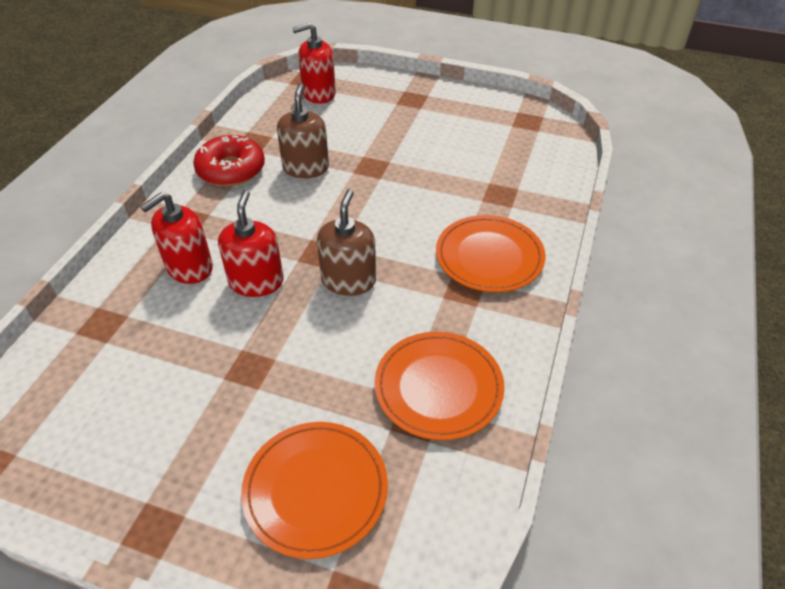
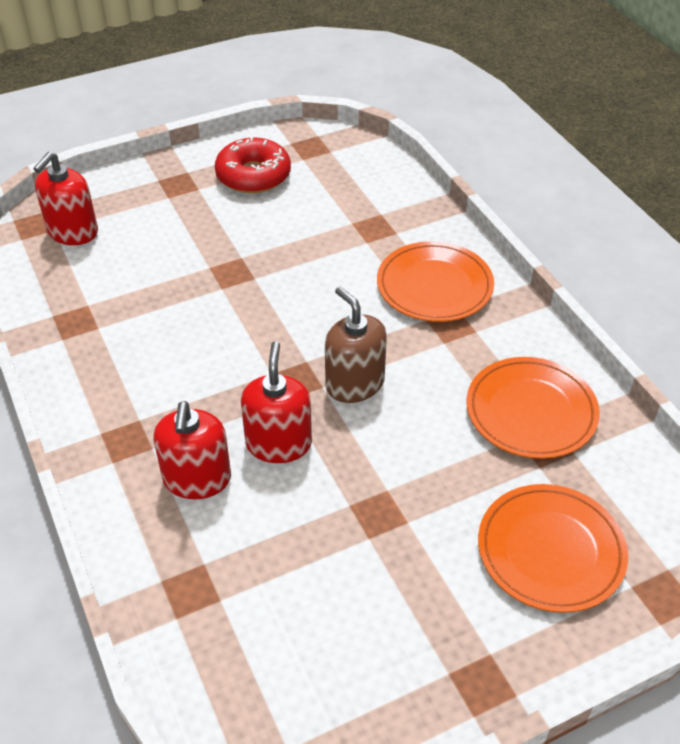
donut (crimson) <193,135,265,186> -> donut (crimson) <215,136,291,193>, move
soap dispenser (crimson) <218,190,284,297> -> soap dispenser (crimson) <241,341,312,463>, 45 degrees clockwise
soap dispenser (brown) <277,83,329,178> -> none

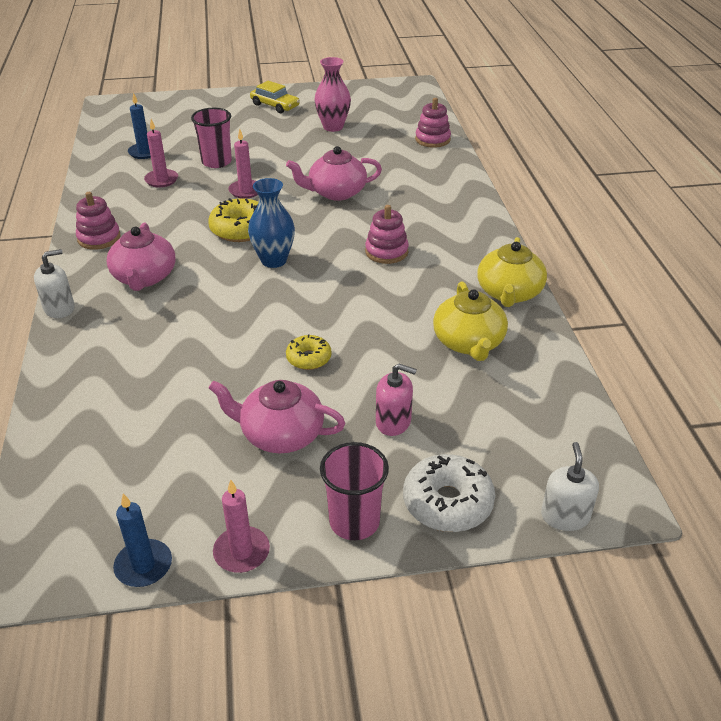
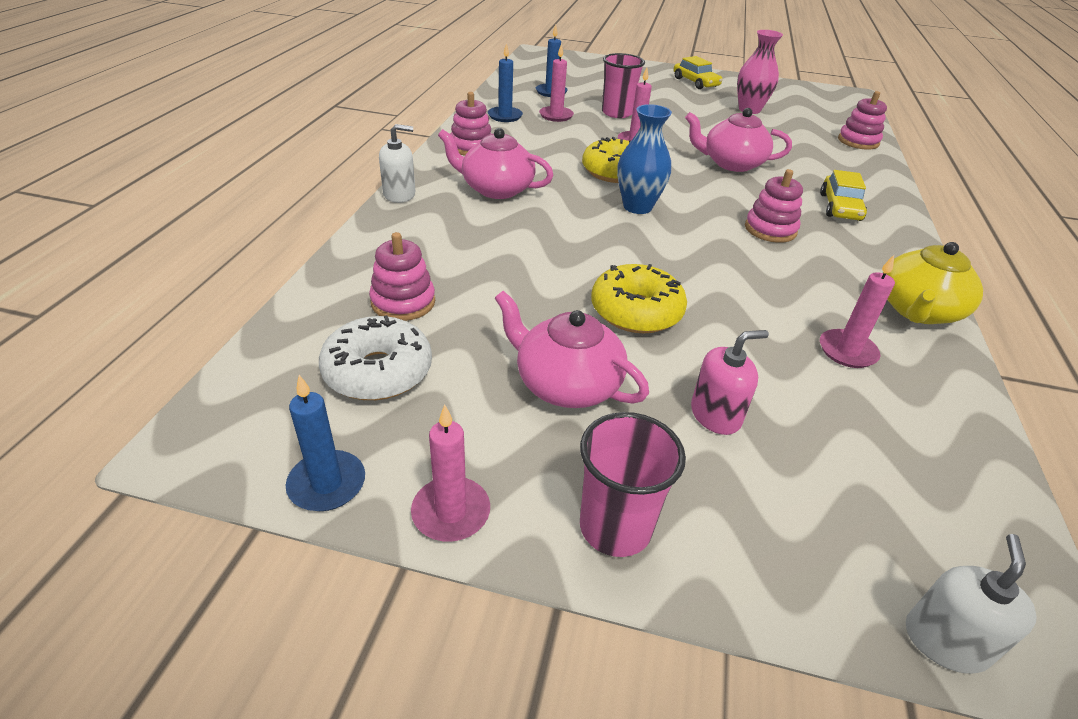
donut (pure white) <403,454,495,532> -> donut (pure white) <319,315,432,400>, move
none -> stacking rings (pink) <369,232,435,321>
teapot (pink) <107,223,175,291> -> teapot (pink) <438,128,553,199>, 90 degrees clockwise
none -> pillar candle (blue) <488,43,523,122>
donut (bright yellow) <286,334,332,370> -> donut (bright yellow) <591,264,687,333>, x1.66
soap dispenser (pink) <376,363,417,436> -> soap dispenser (pink) <691,330,769,435>, 60 degrees counterclockwise
none -> toy car (bright yellow) <820,170,867,221>
teapot (bright yellow) <433,281,508,361> -> pillar candle (pink) <820,255,895,368>

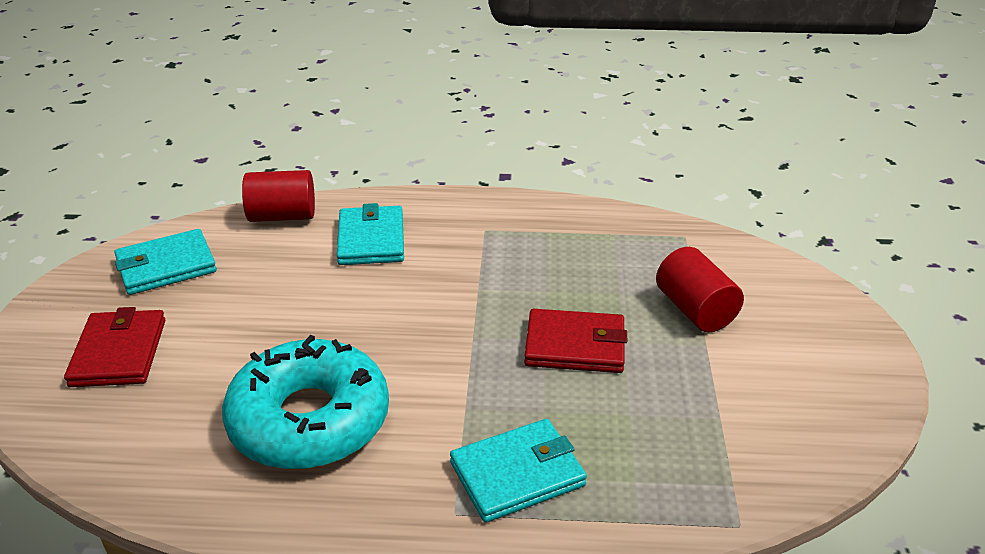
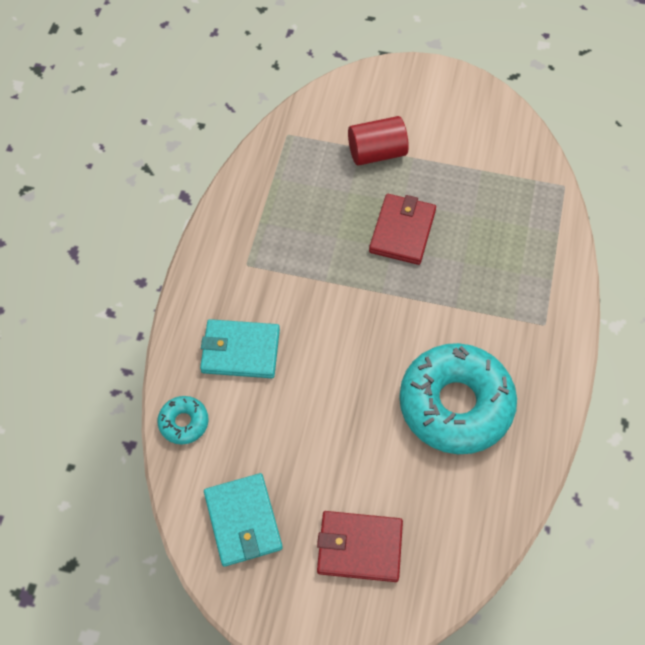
cylinder shape (crimson) <242,170,315,222> -> donut (teal) <157,396,209,444>
card wallet (teal) <450,419,587,523> -> none

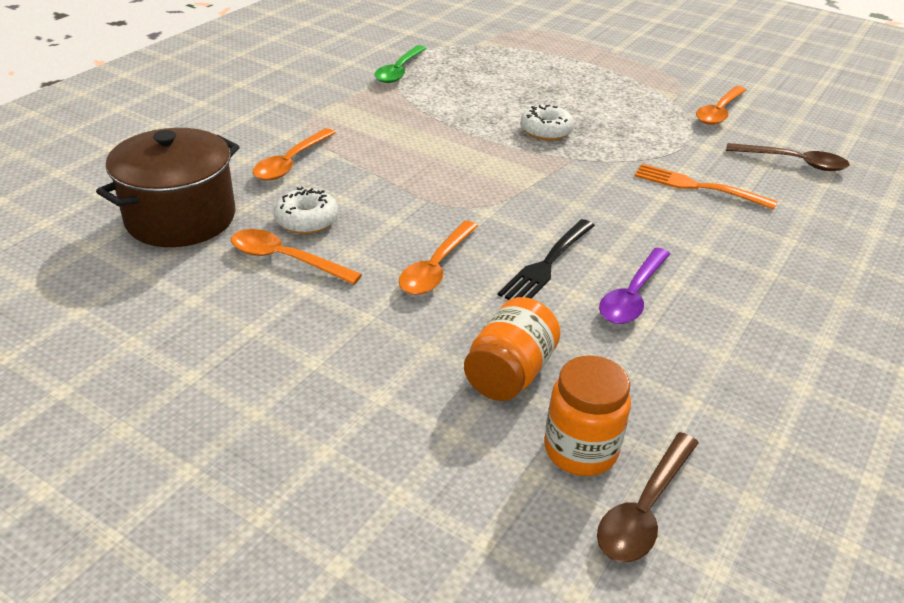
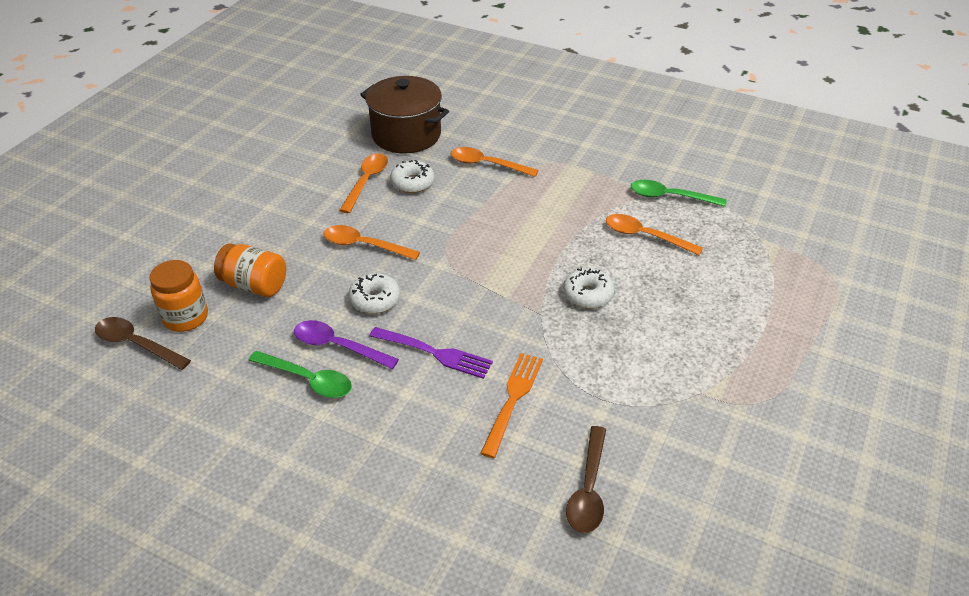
none -> spoon (emerald) <249,351,352,398>
table fork (jet-black) <498,219,595,300> -> donut (pure white) <348,273,400,314>
none -> table fork (violet) <369,327,493,379>
spoon (orange) <696,86,746,125> -> spoon (orange) <606,214,703,255>, move

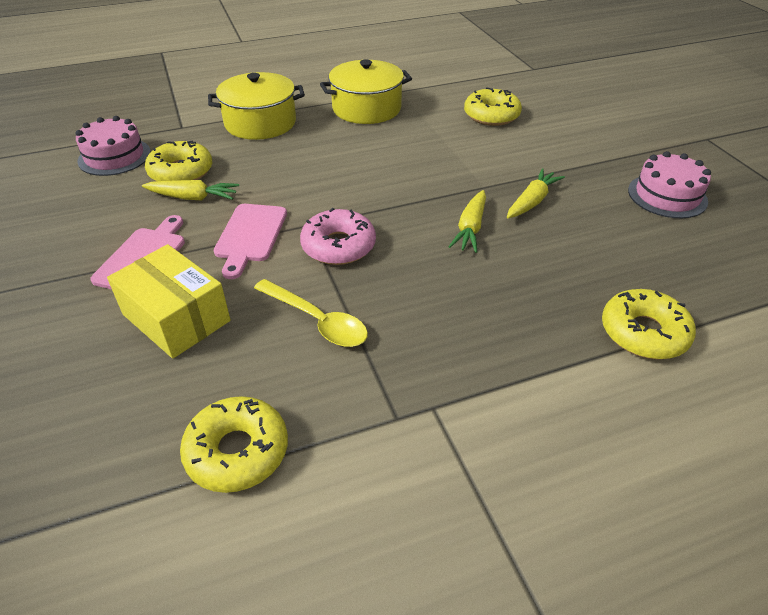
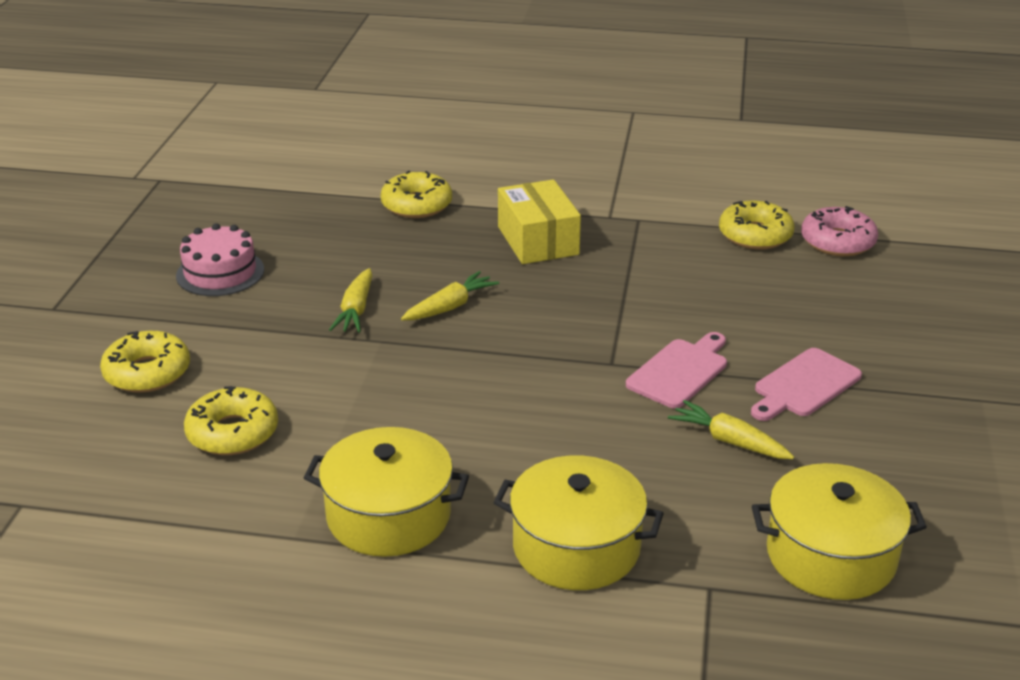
donut (bright yellow) <145,141,212,181> -> donut (bright yellow) <100,331,190,393>, move
toy carrot (bright yellow) <507,169,565,218> -> toy carrot (bright yellow) <329,268,372,333>, 60 degrees counterclockwise
parcel (bright yellow) <107,244,231,359> -> parcel (bright yellow) <498,179,581,264>, move
gateau (pink) <75,116,151,176> -> pot (bright yellow) <752,463,927,600>
donut (pink) <300,208,376,265> -> donut (pink) <801,206,878,256>, move
spoon (bright yellow) <254,279,368,347> -> none

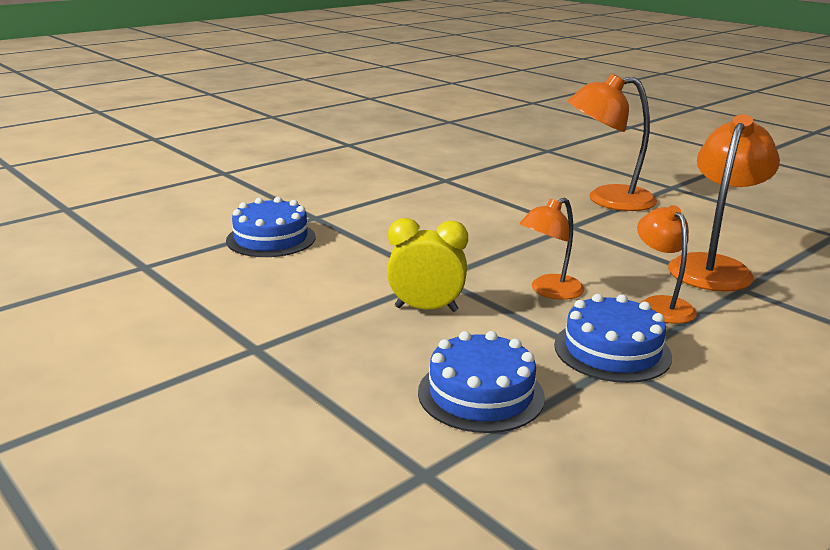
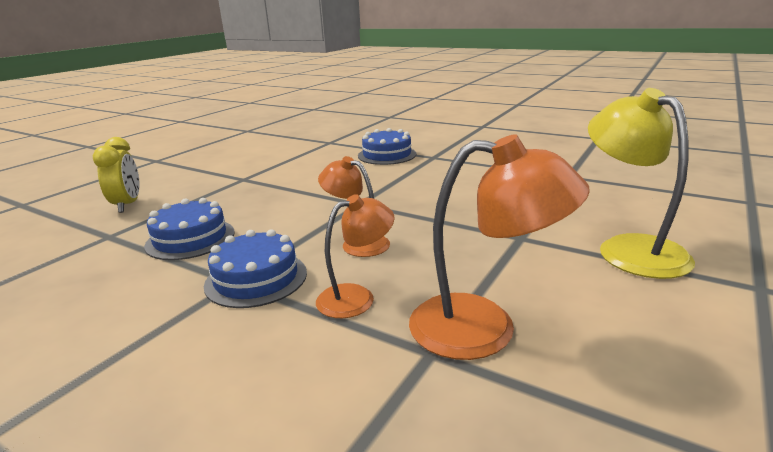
bedside clock (bright yellow) <387,218,468,312> -> bedside clock (bright yellow) <93,137,140,213>, move
lamp (orange) <568,74,657,211> -> lamp (bright yellow) <588,88,695,279>

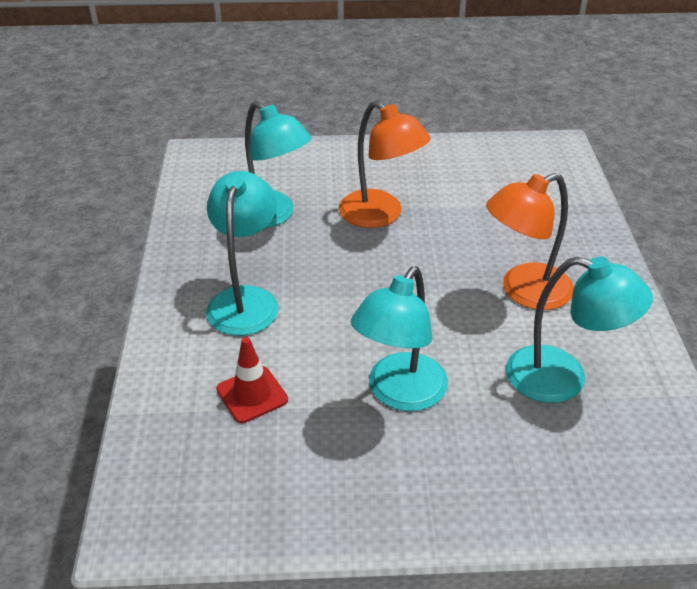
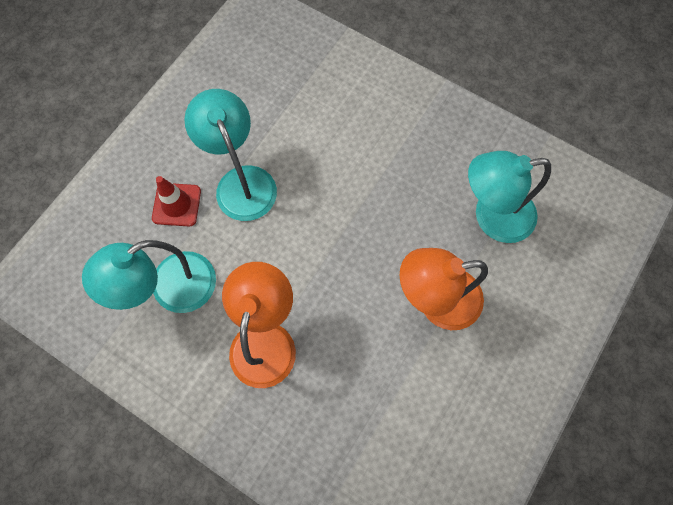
safety cone (crimson) <216,337,288,423> -> safety cone (crimson) <152,176,201,227>, move
lamp (teal) <206,171,279,336> -> none

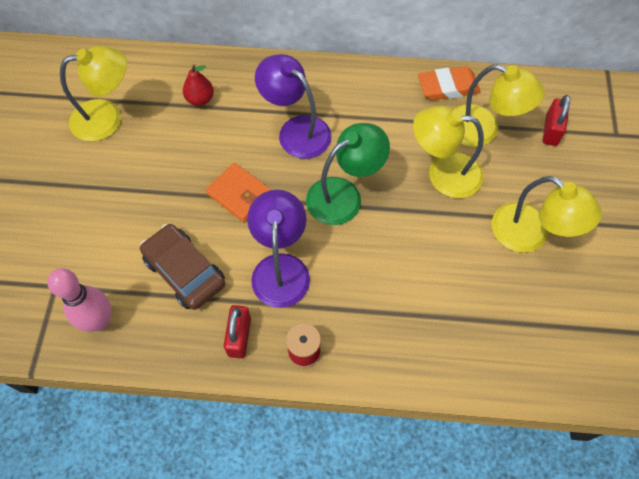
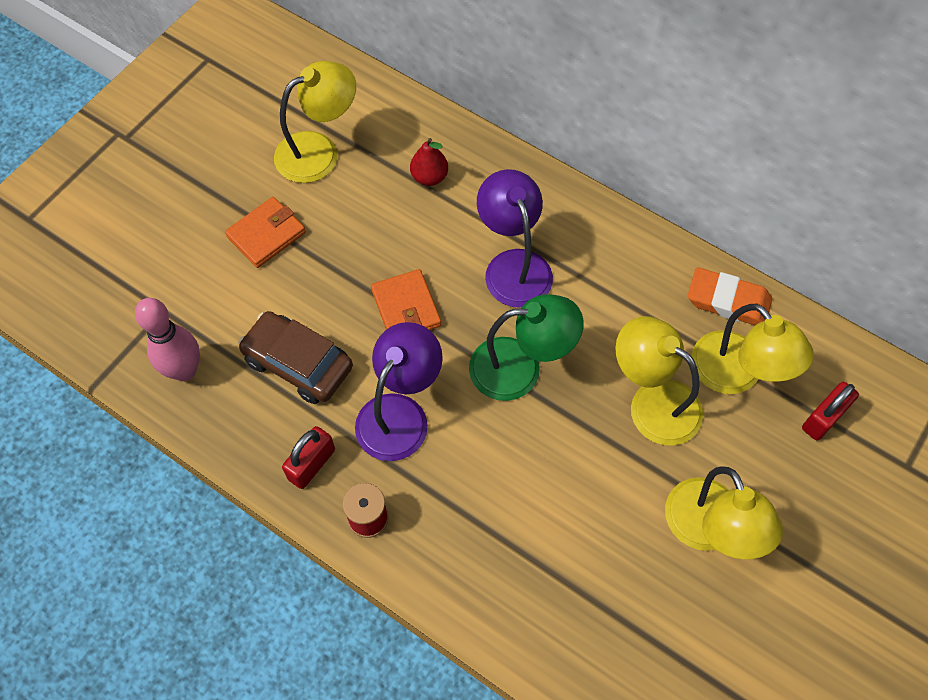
none -> card wallet (orange) <225,197,306,268>
toy car (brown) <140,224,225,310> -> toy car (brown) <238,311,353,404>, 45 degrees counterclockwise
lamp (bright yellow) <60,46,127,142> -> lamp (bright yellow) <274,61,356,183>, 45 degrees counterclockwise

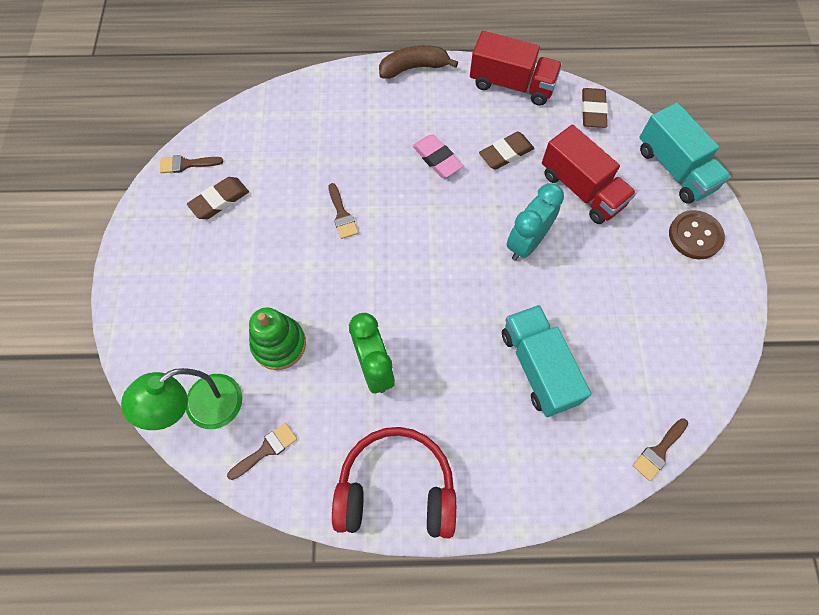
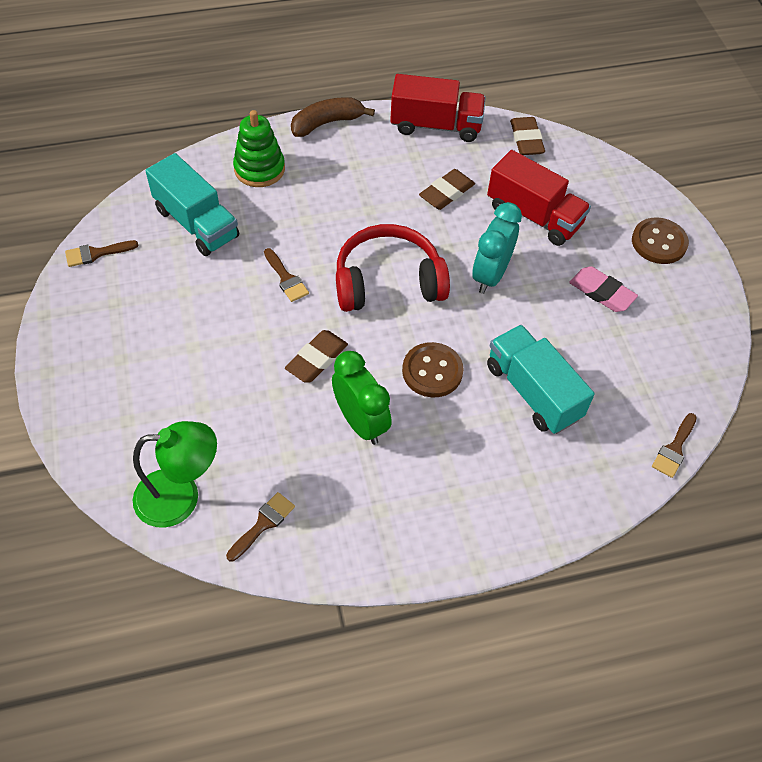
lamp (emerald) <121,368,242,430> -> lamp (emerald) <133,421,217,528>, 135 degrees counterclockwise
toy truck (teal) <639,102,731,204> -> toy truck (teal) <146,153,239,256>, move
stacking rings (emerald) <249,307,306,370> -> stacking rings (emerald) <233,110,285,187>, move
eraser (brown) <187,177,249,219> -> eraser (brown) <285,330,348,383>, move
headphones (crimson) <332,427,456,538> -> headphones (crimson) <336,224,450,312>, move
none -> button (brown) <402,342,464,397>
eraser (pink) <413,134,463,178> -> eraser (pink) <569,266,638,312>, move

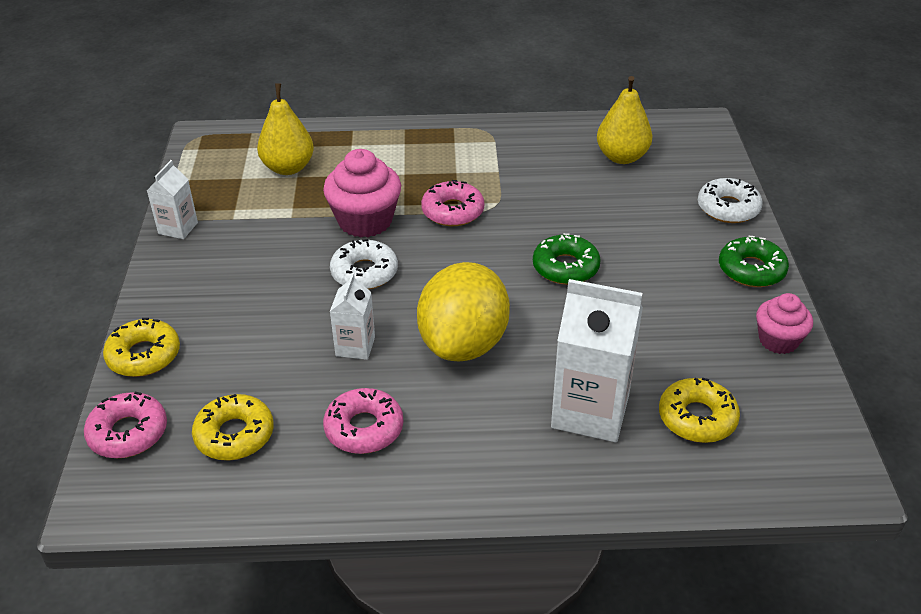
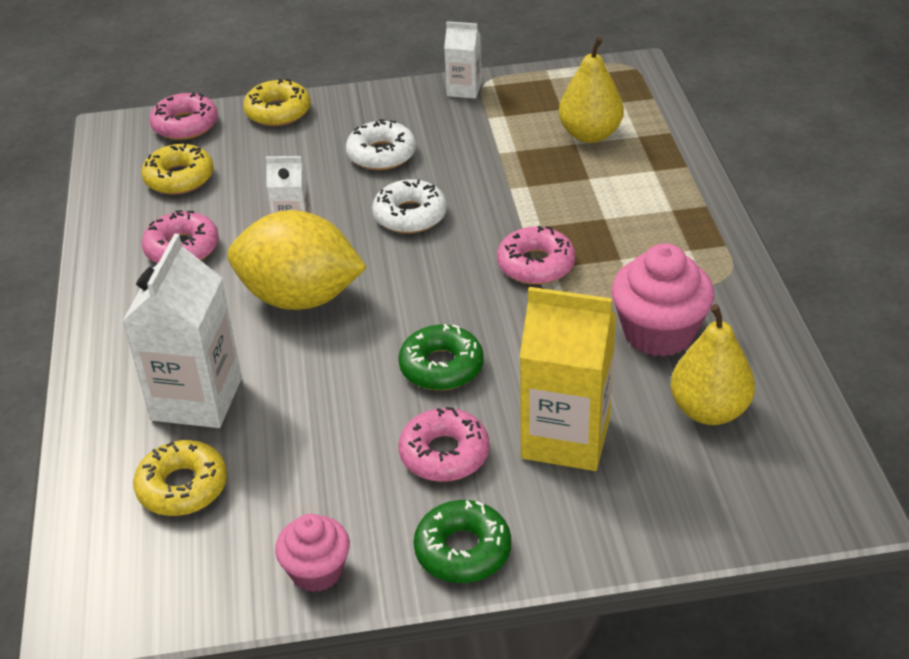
donut (pure white) <698,178,763,223> -> donut (pure white) <346,119,416,170>, move
none -> donut (pink) <398,407,489,482>
none -> carton (bright yellow) <519,287,616,471>
cupcake (pink) <323,149,401,237> -> cupcake (pink) <611,243,714,357>, move

